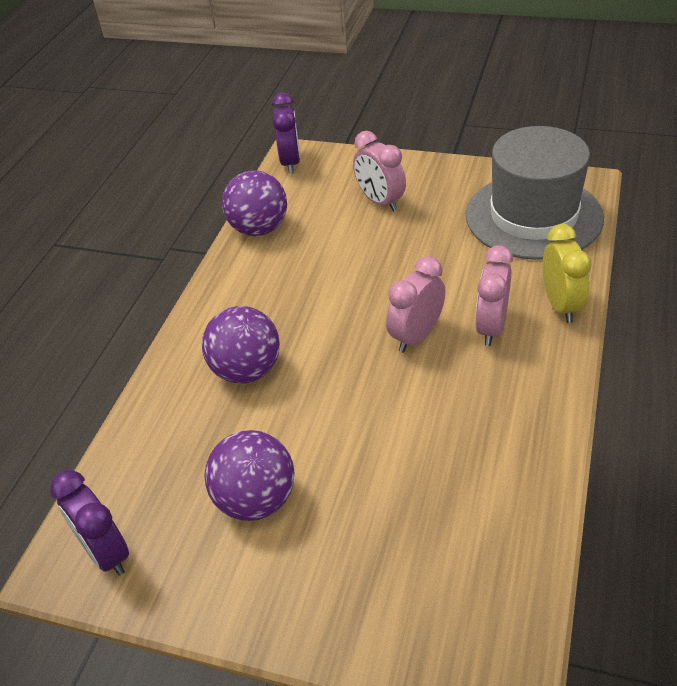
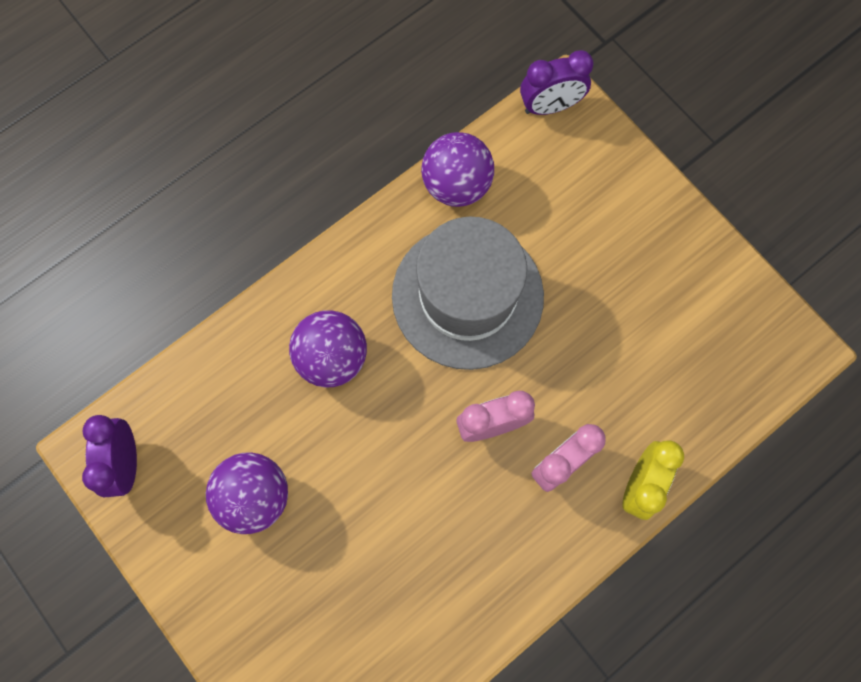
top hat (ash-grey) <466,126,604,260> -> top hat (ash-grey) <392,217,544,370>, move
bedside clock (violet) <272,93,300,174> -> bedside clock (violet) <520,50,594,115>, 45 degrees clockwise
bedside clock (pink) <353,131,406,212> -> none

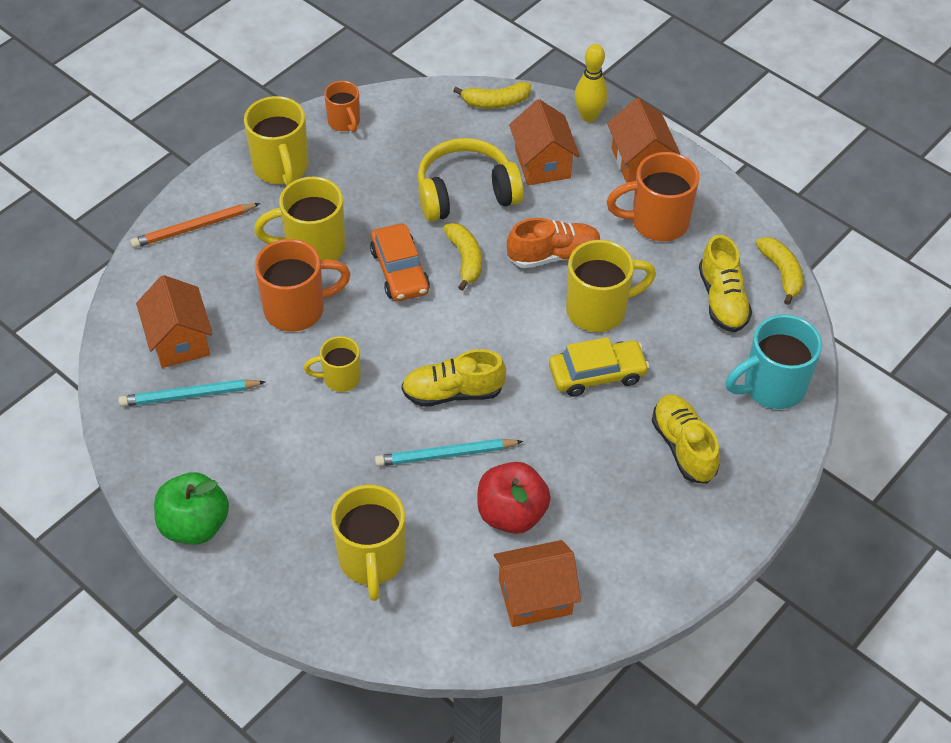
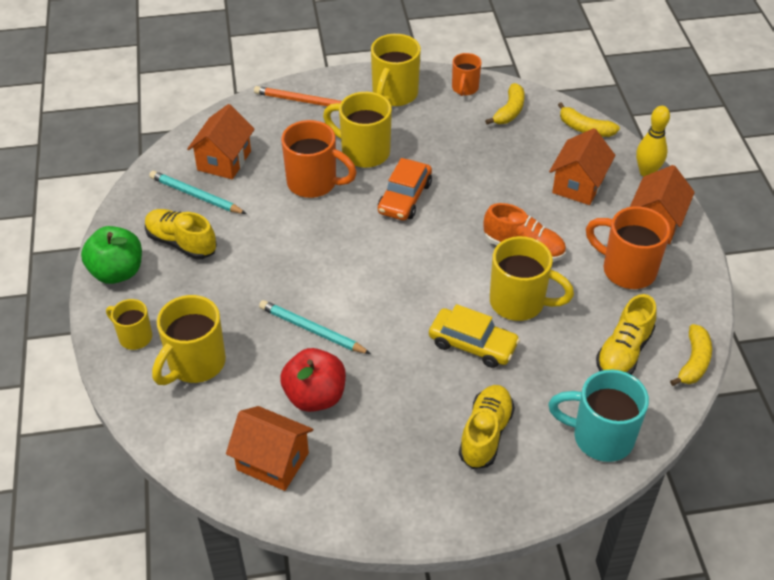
mug (bright yellow) <304,336,361,392> -> mug (bright yellow) <106,299,152,350>, move
lace-up shoe (bright yellow) <401,349,506,407> -> lace-up shoe (bright yellow) <145,209,217,259>, move
toy banana (bright yellow) <443,223,482,291> -> toy banana (bright yellow) <485,83,525,125>, move
headphones (bright yellow) <417,138,524,222> -> none

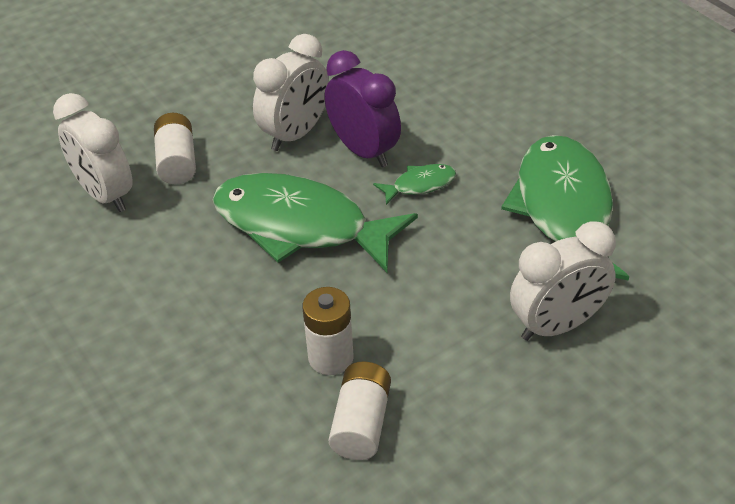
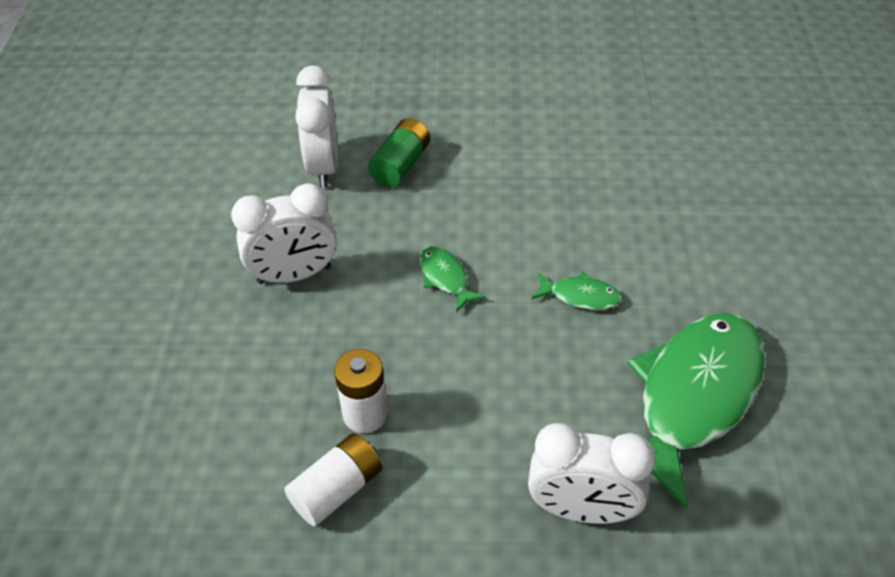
bedside clock (pure white) <253,34,329,151> -> bedside clock (pure white) <231,183,337,284>, move
AA battery (pure white) <154,113,196,184> -> AA battery (emerald) <368,118,430,188>
fish figure (emerald) <212,173,418,272> -> fish figure (emerald) <419,246,486,313>, x0.42
bedside clock (violet) <325,50,401,167> -> none

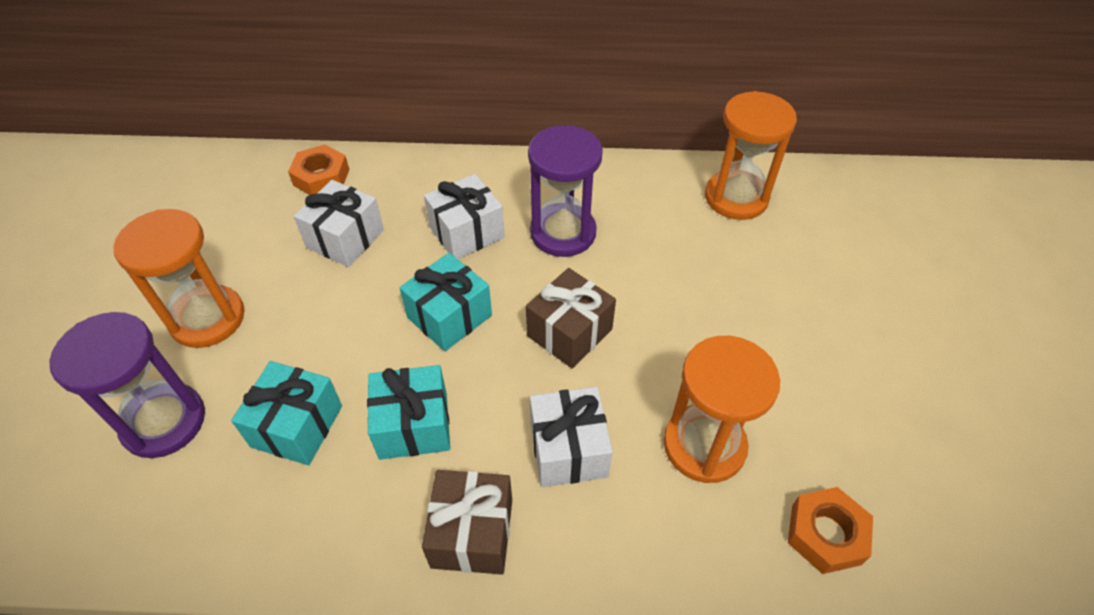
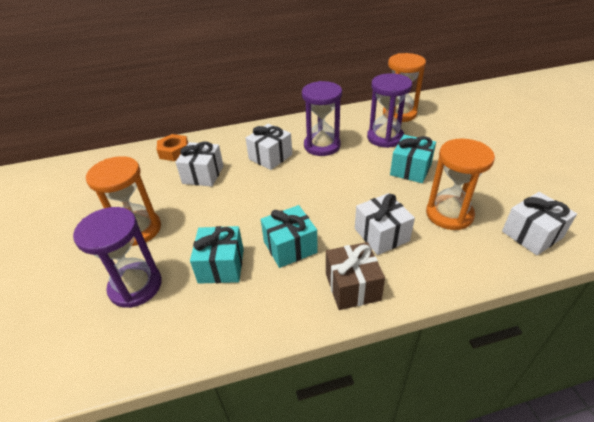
none -> sand timer (violet) <367,73,412,148>
present (teal) <399,253,492,351> -> present (teal) <390,135,436,183>, move
hexagon nut (orange) <788,487,873,574> -> present (pure white) <502,192,577,255>
present (brown) <526,268,616,369> -> none

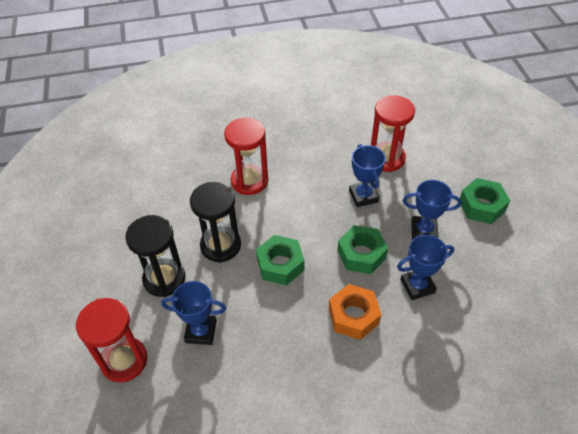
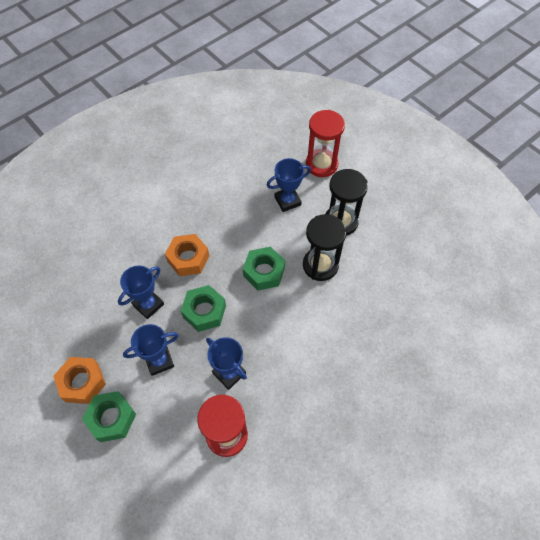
none -> hexagon nut (orange) <53,357,106,404>
sand timer (crimson) <224,118,268,195> -> none

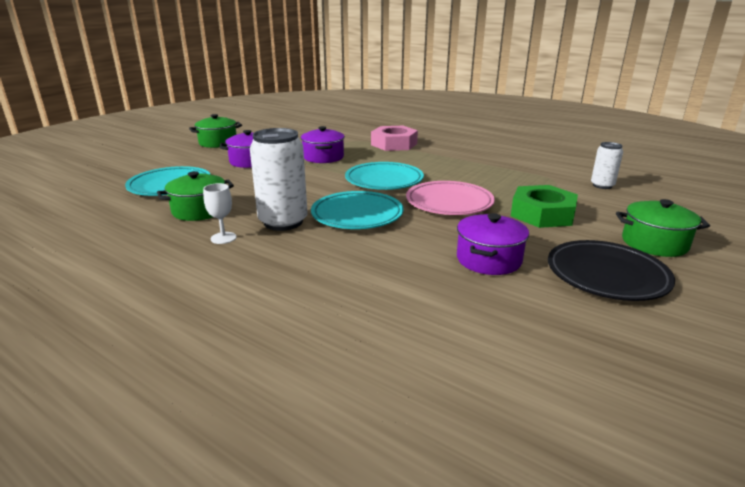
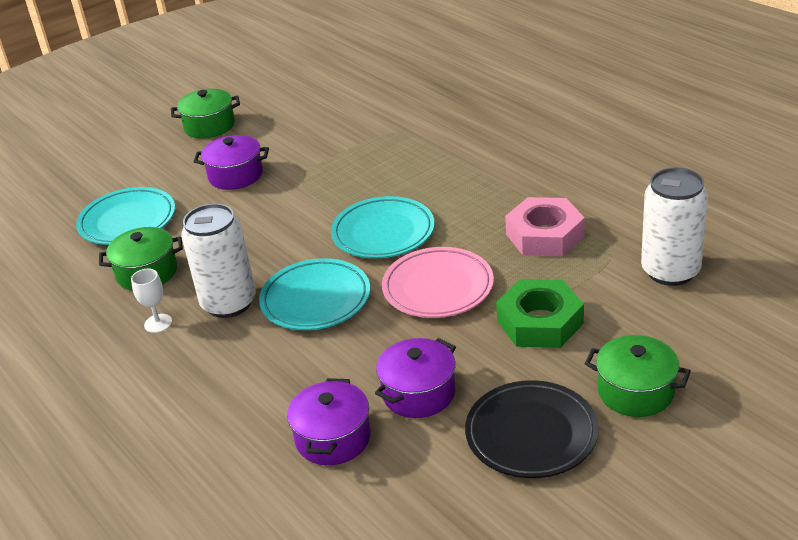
pot (violet) <301,126,345,163> -> pot (violet) <287,378,371,465>, move
hexagon nut (pink) <371,126,418,151> -> hexagon nut (pink) <505,197,585,256>, move
soda can (pure white) <591,142,623,189> -> soda can (pure white) <641,167,708,286>, x1.81

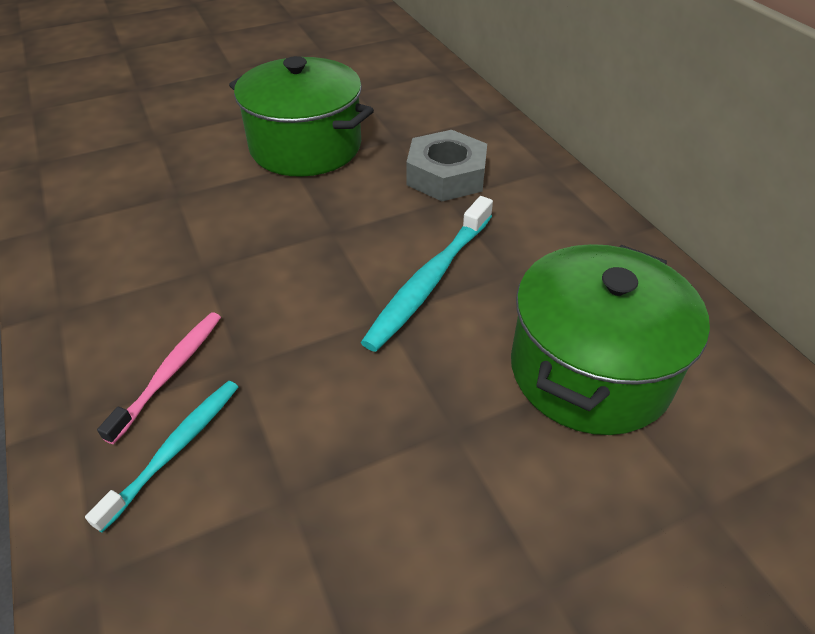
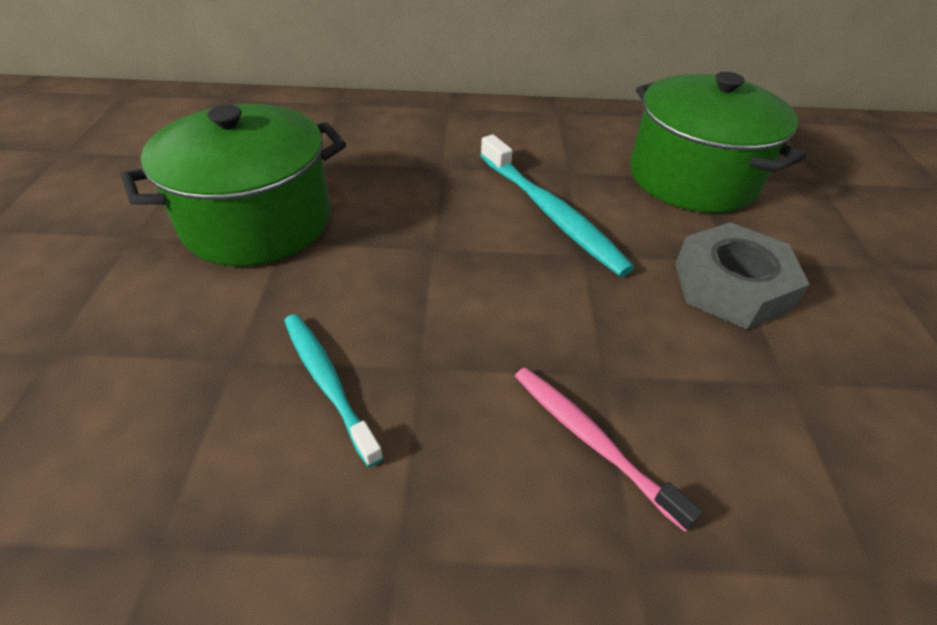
toothbrush (teal) <85,381,238,533> -> toothbrush (teal) <284,314,384,467>, move
hexagon nut (ash-grey) <406,130,487,201> -> hexagon nut (ash-grey) <675,222,810,330>, move

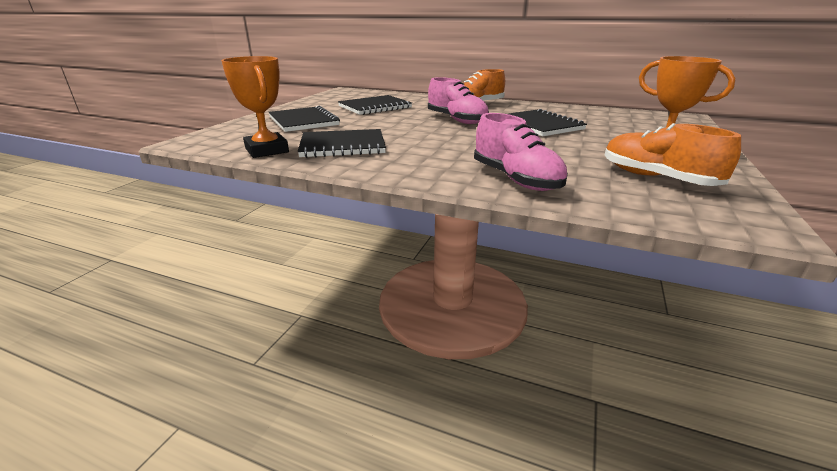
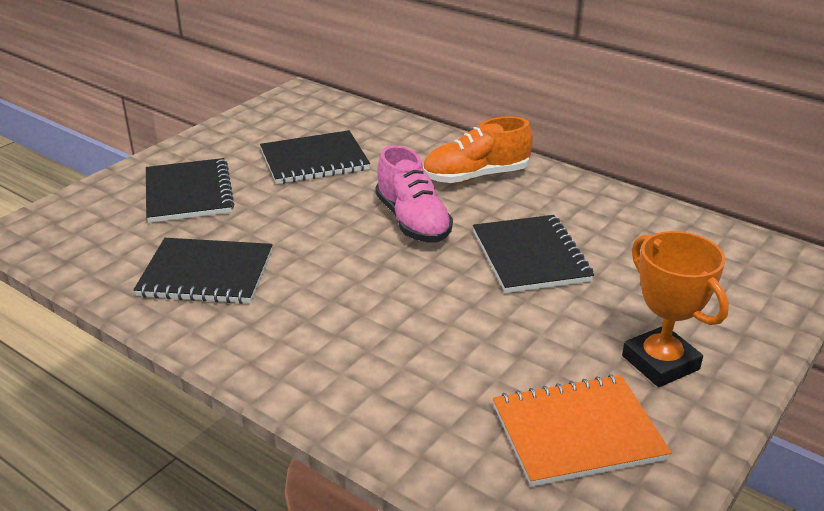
lace-up shoe (orange) <605,123,741,186> -> exercise book (orange) <493,374,672,487>
prize cup (orange) <221,56,289,158> -> none
lace-up shoe (pink) <474,113,568,191> -> none

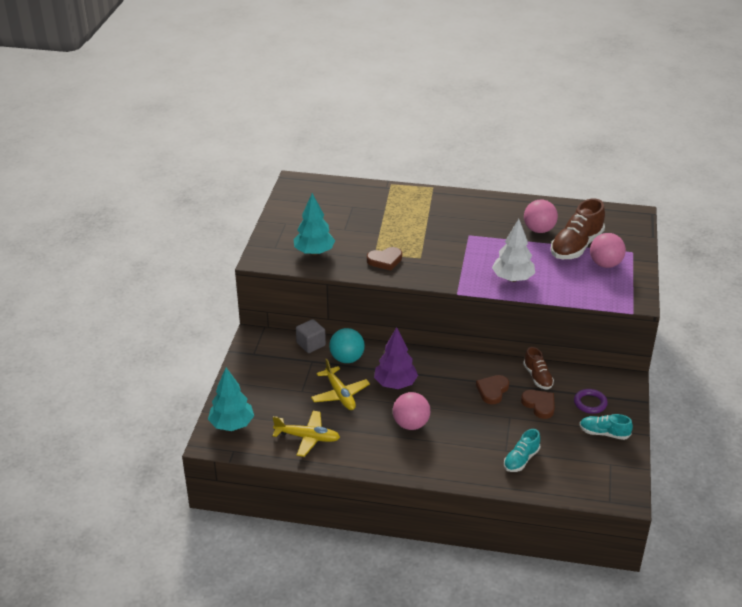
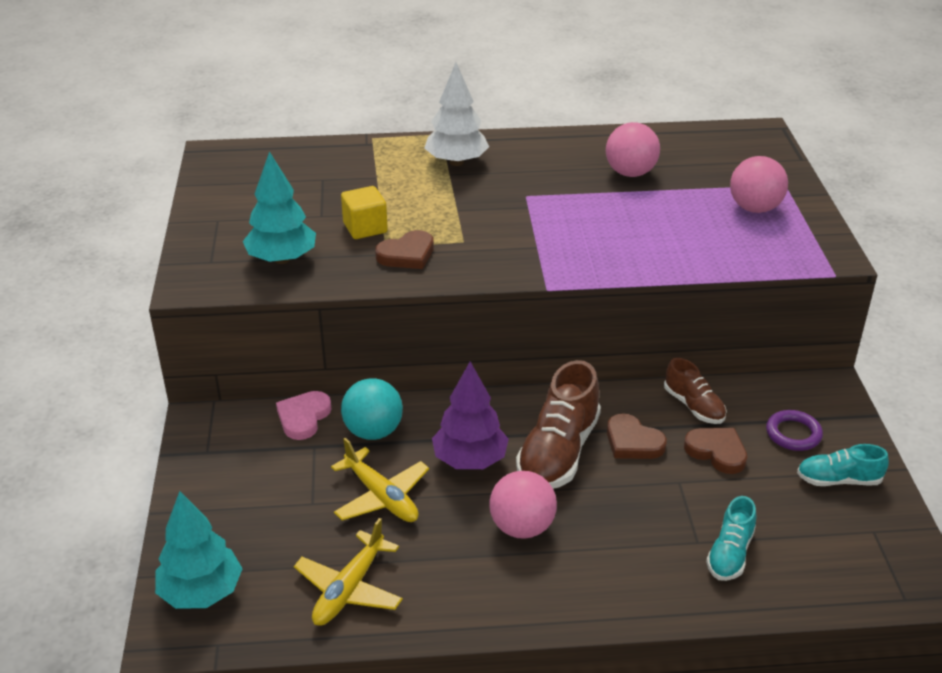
cube (ash-grey) <296,319,326,353> -> heart shape (pink) <276,391,331,440>
aeroplane (bright yellow) <273,411,340,457> -> aeroplane (bright yellow) <294,518,403,626>, 120 degrees clockwise
none -> cube (bright yellow) <341,186,388,239>
toy tree (pure white) <492,219,535,282> -> toy tree (pure white) <424,62,489,166>, move
lace-up shoe (brown) <550,199,605,259> -> lace-up shoe (brown) <516,360,601,489>, move
heart shape (brown) <476,375,509,404> -> heart shape (brown) <607,413,667,459>, 60 degrees counterclockwise

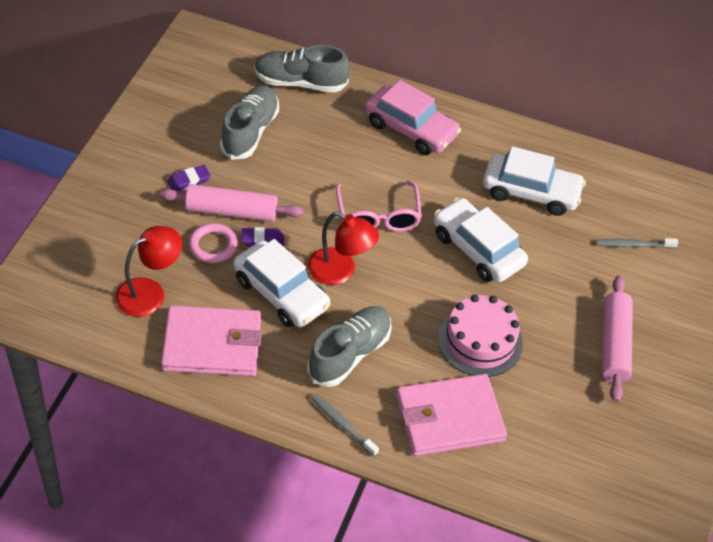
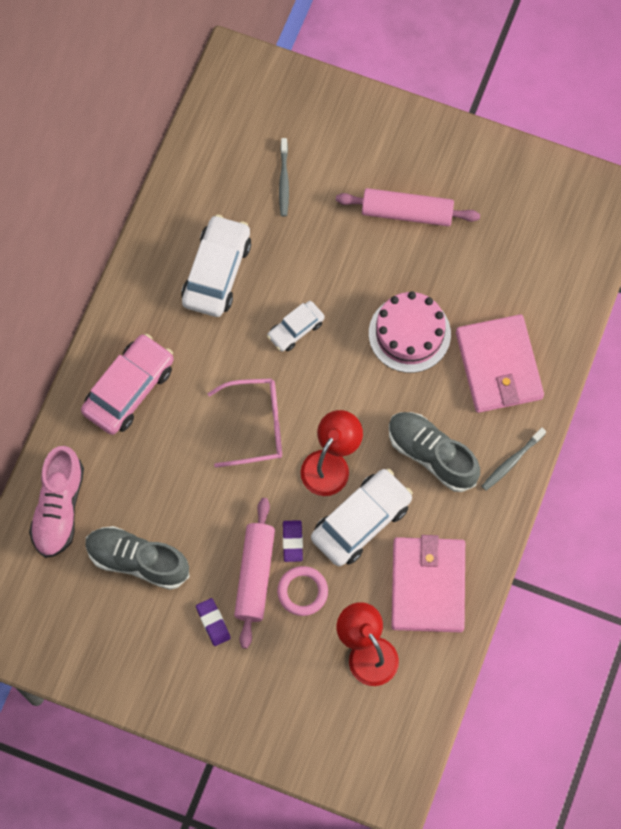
lace-up shoe (ash-grey) <254,45,350,93> -> lace-up shoe (pink) <29,446,84,558>
toy car (pure white) <434,198,528,282> -> toy car (pure white) <267,301,325,352>, x0.57

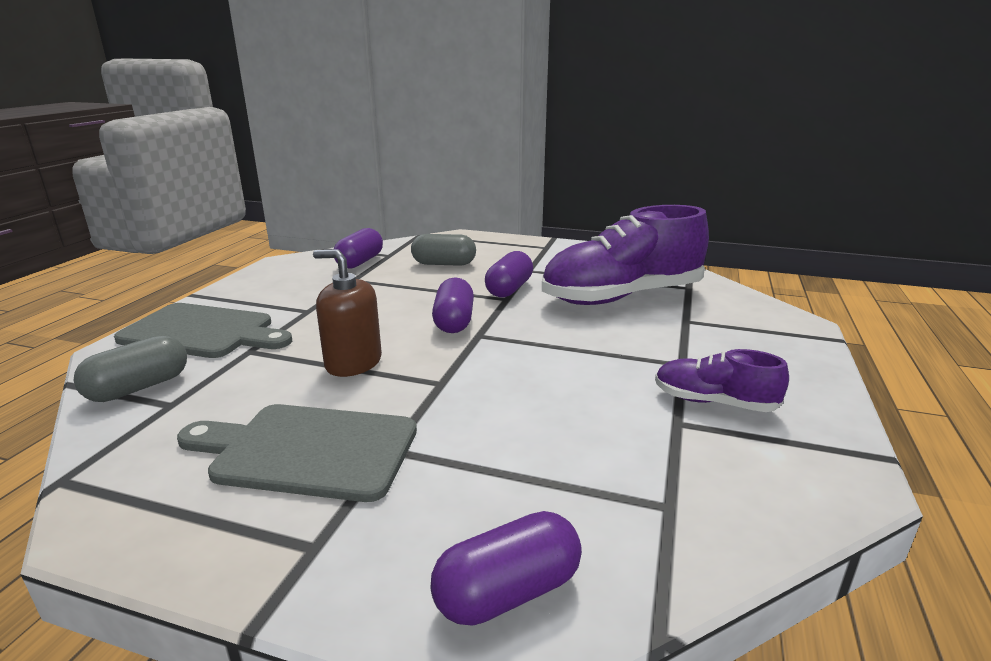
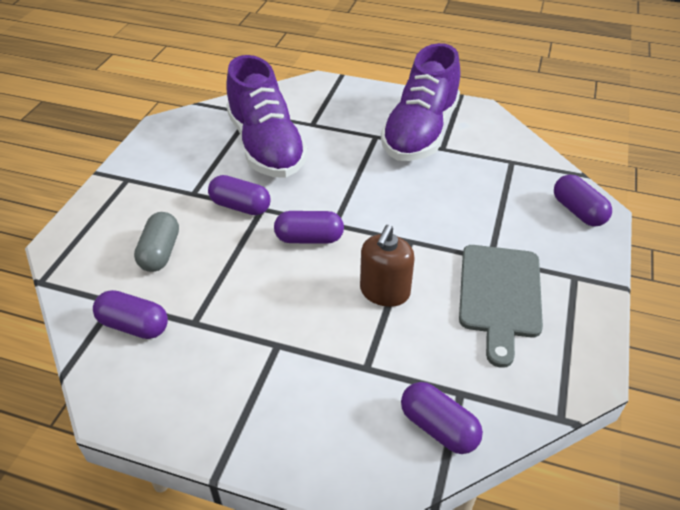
lace-up shoe (violet) <655,349,789,412> -> lace-up shoe (violet) <381,43,460,161>, x2.06
pill shape (ash-grey) <74,335,187,402> -> pill shape (violet) <401,382,483,454>
cutting board (ash-grey) <114,303,292,358> -> none

